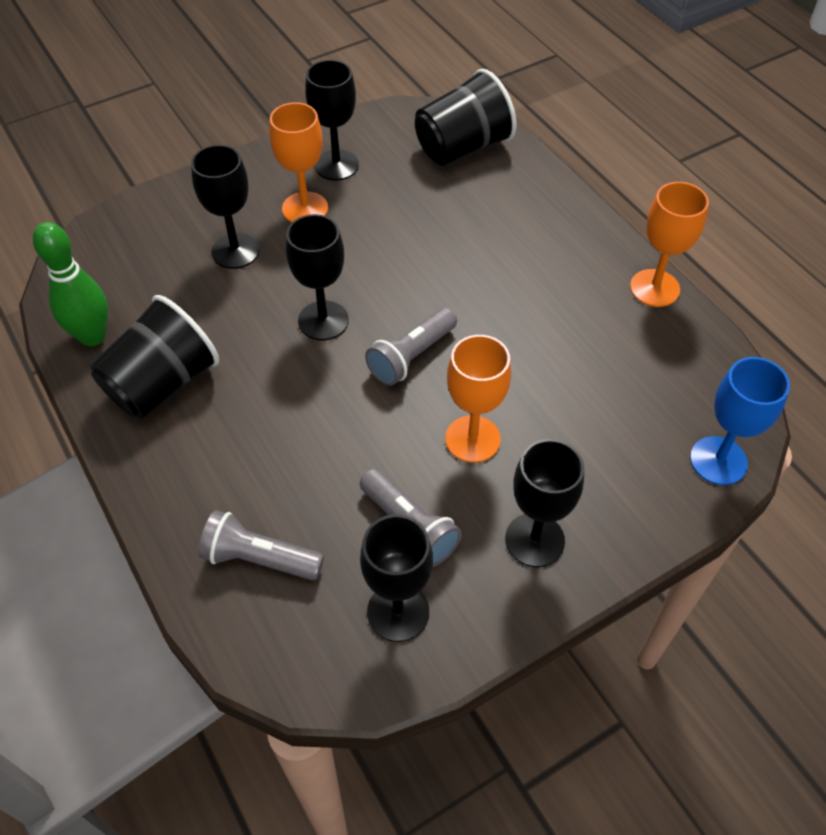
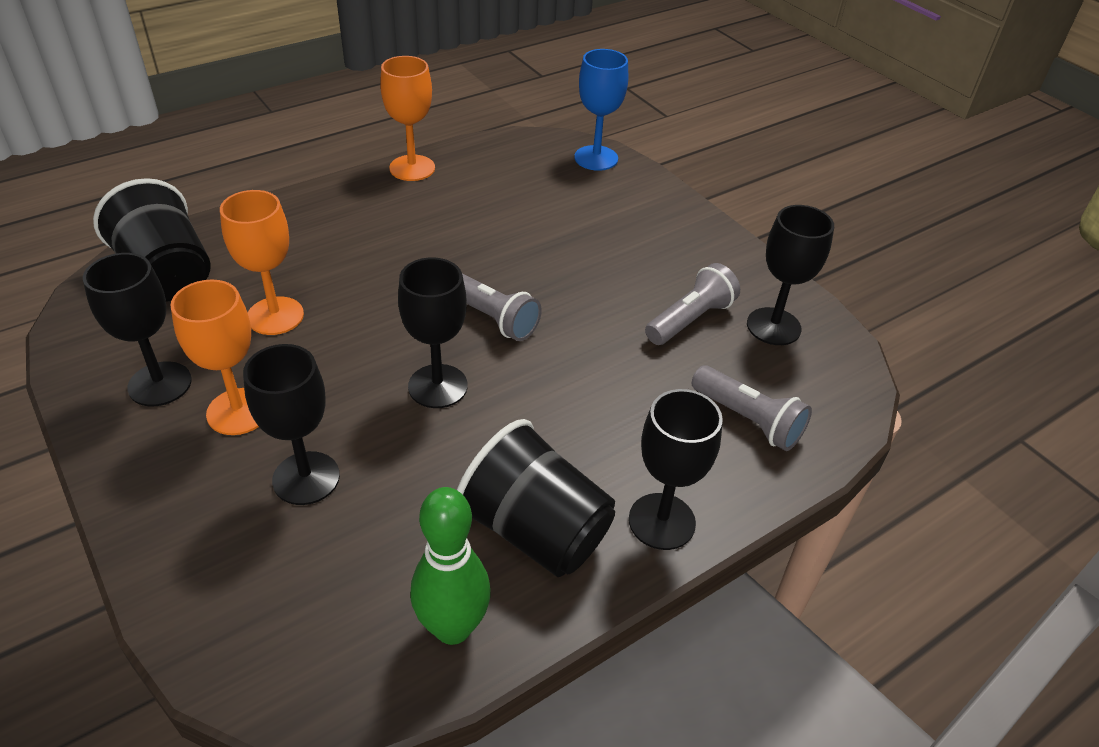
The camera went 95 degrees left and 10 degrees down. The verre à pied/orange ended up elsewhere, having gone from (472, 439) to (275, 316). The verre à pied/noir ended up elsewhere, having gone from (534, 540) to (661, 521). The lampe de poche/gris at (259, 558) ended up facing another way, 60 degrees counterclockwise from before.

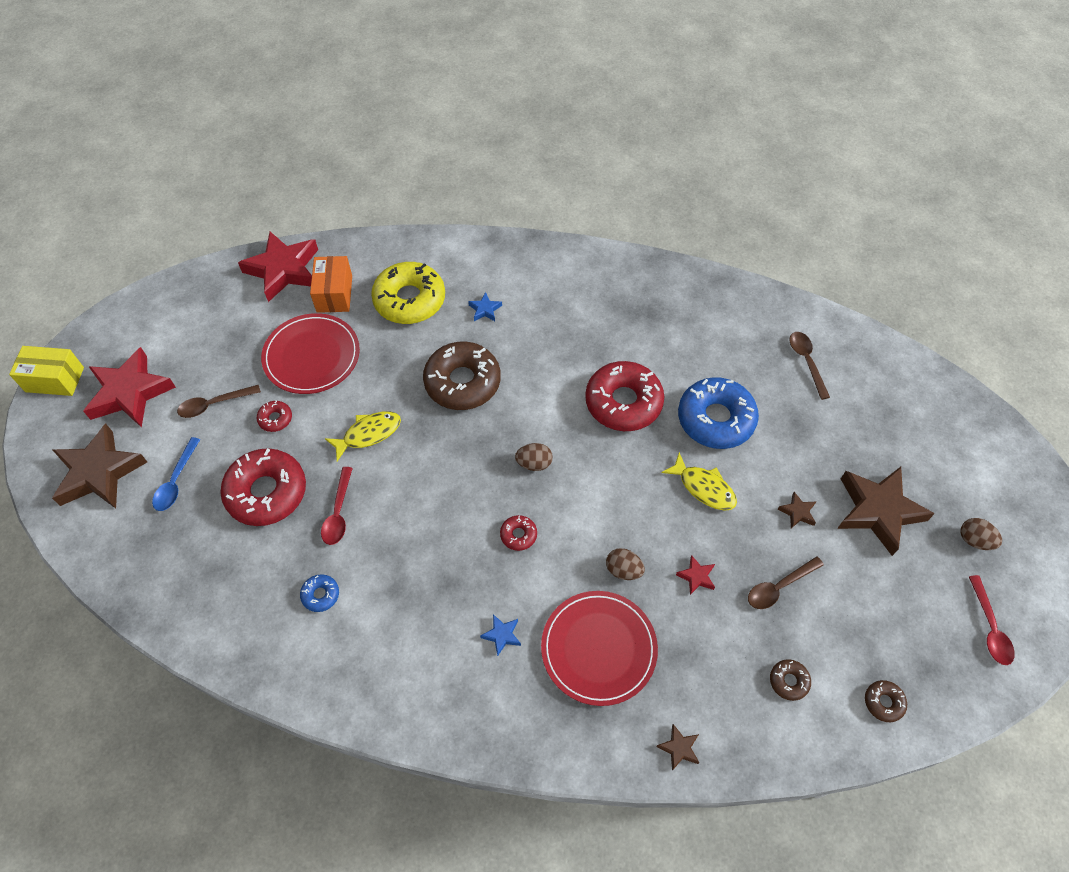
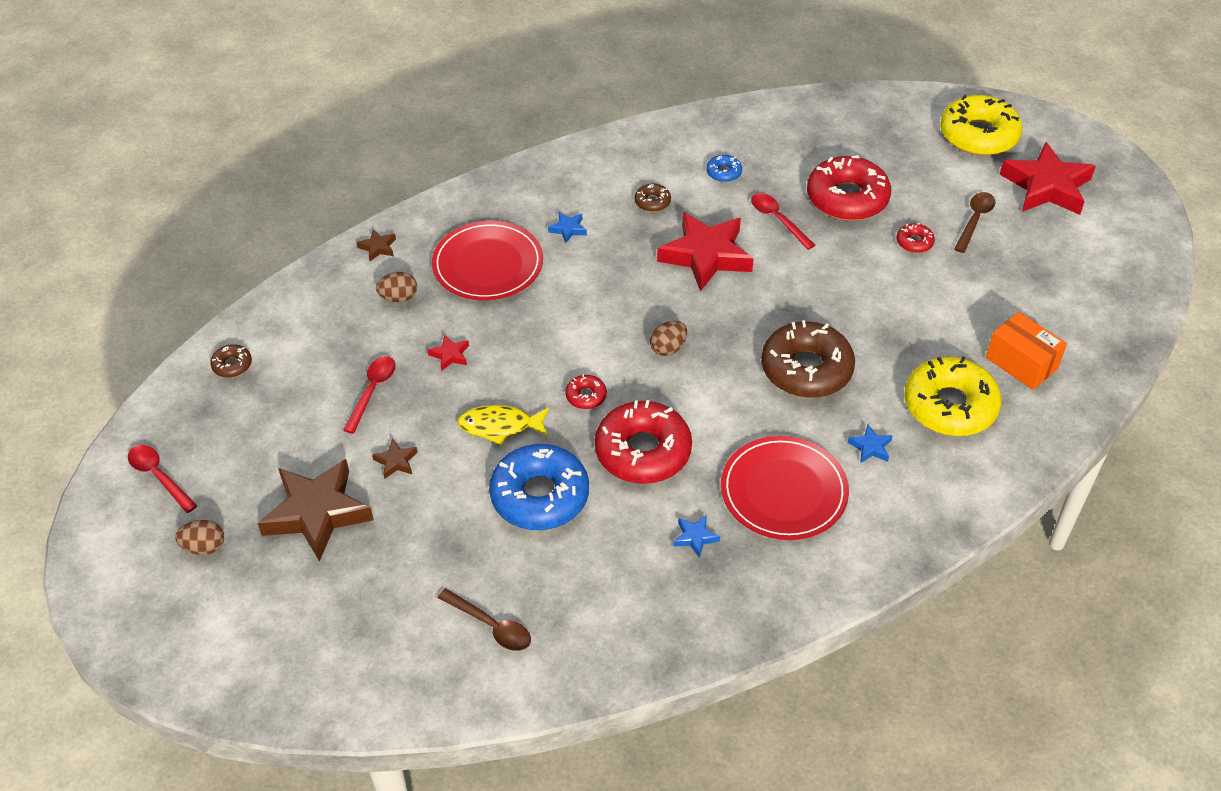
The camera went 140 degrees right and 10 degrees down. The étoile/rouge ended up elsewhere, having gone from (283, 270) to (706, 255). The assiette/rouge ended up elsewhere, having gone from (312, 356) to (783, 491). The second view lost the boîte/jaune at (55, 379). The second view lost the poisson/jaune at (368, 434). Where the étoile/marron stood at (99, 472), the beignet/jaune came to stand at (978, 135). The second view lost the cuillère/bleu at (176, 481). The beignet/rouge ended up elsewhere, having gone from (518, 535) to (586, 396). The œuf/marron ended up elsewhere, having gone from (623, 570) to (399, 297). What was the cuillère/marron at (778, 587) turned into the cuillère/rouge at (372, 391). The beignet/marron ended up elsewhere, having gone from (789, 681) to (652, 202). The second view gained the étoile/bleu at (695, 537).

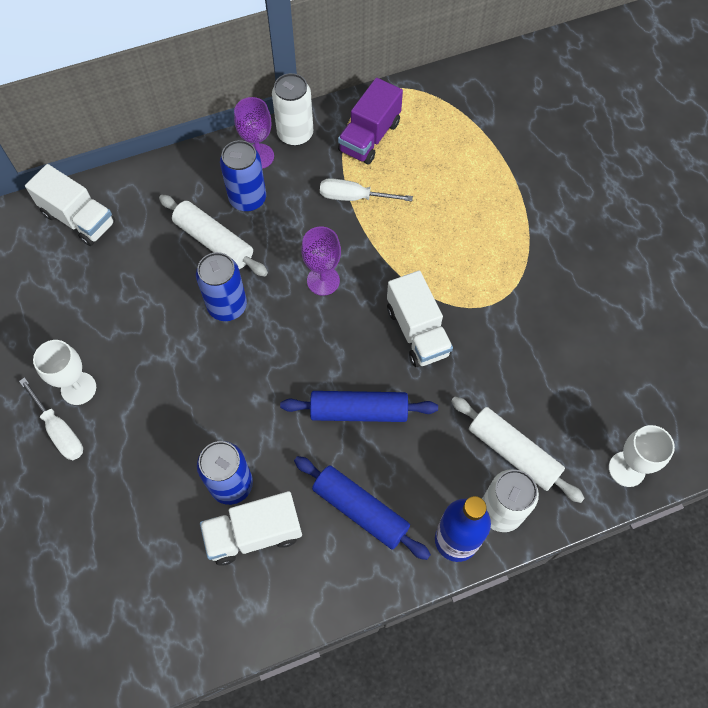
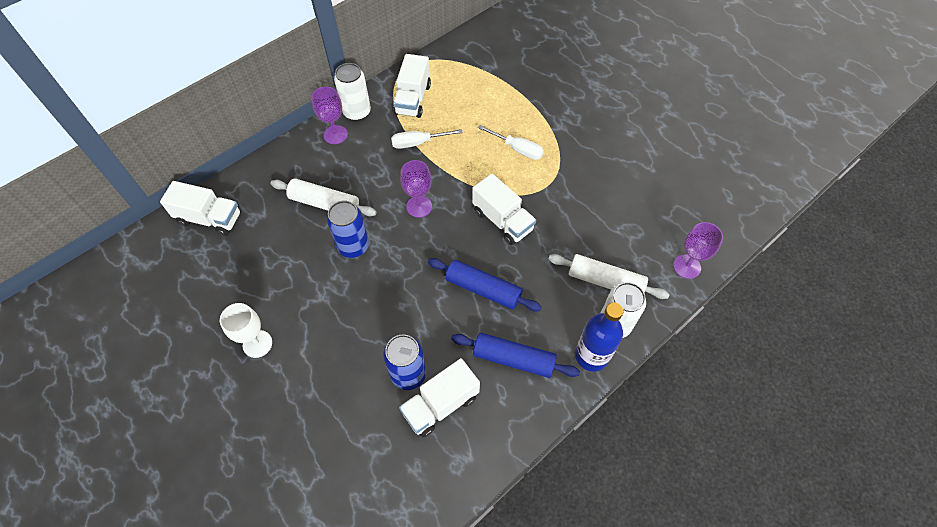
The camera went 20 degrees left and 5 degrees down. What was the camion/violet at (369, 137) turned into the camion/blanc at (413, 99). The second view lost the canette/bleu at (248, 199). The tournevis/blanc ended up elsewhere, having gone from (60, 431) to (518, 149). The rouleau à pâtisserie/bleu at (359, 411) ended up facing another way, 45 degrees clockwise from before. What was the verre à pied/blanc at (626, 469) turned into the verre à pied/violet at (686, 266).

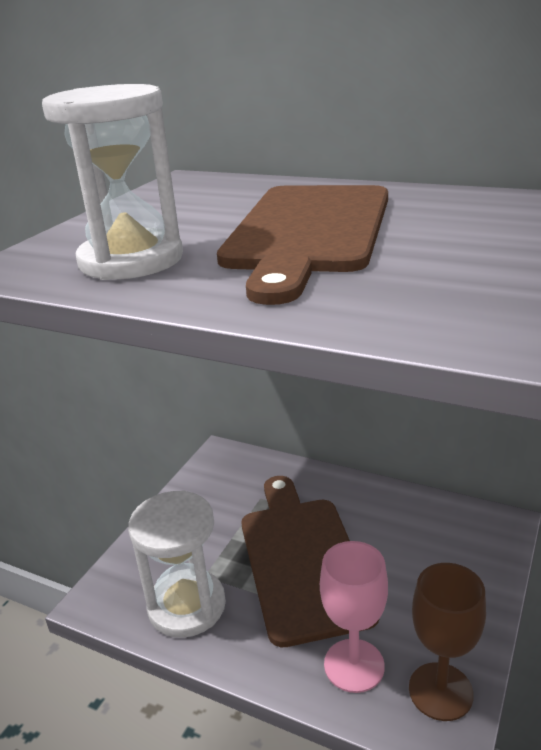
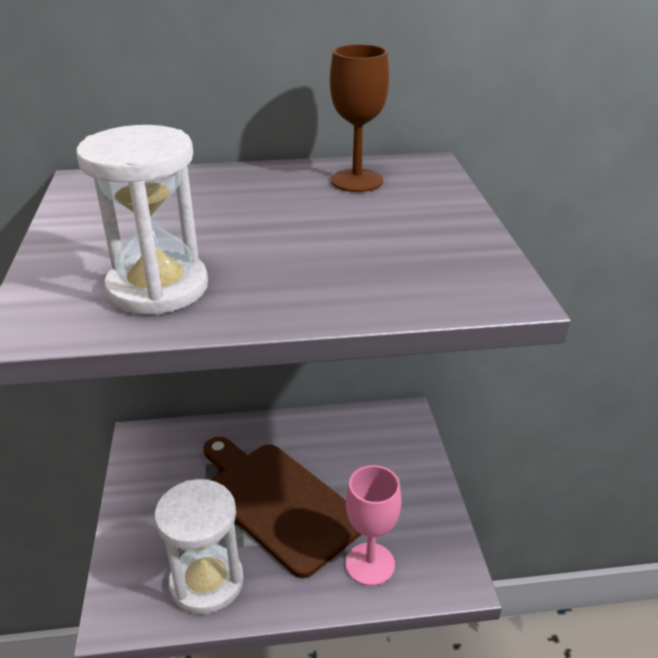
The camera went 35 degrees left and 5 degrees up. The second view lost the planche à découper/marron at (309, 232). The verre à pied/marron ended up elsewhere, having gone from (440, 691) to (356, 181).

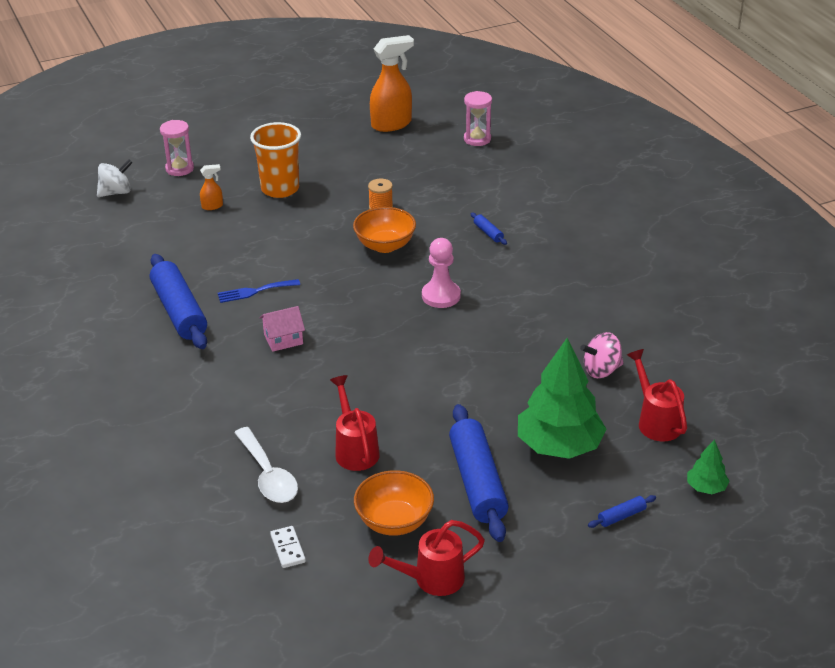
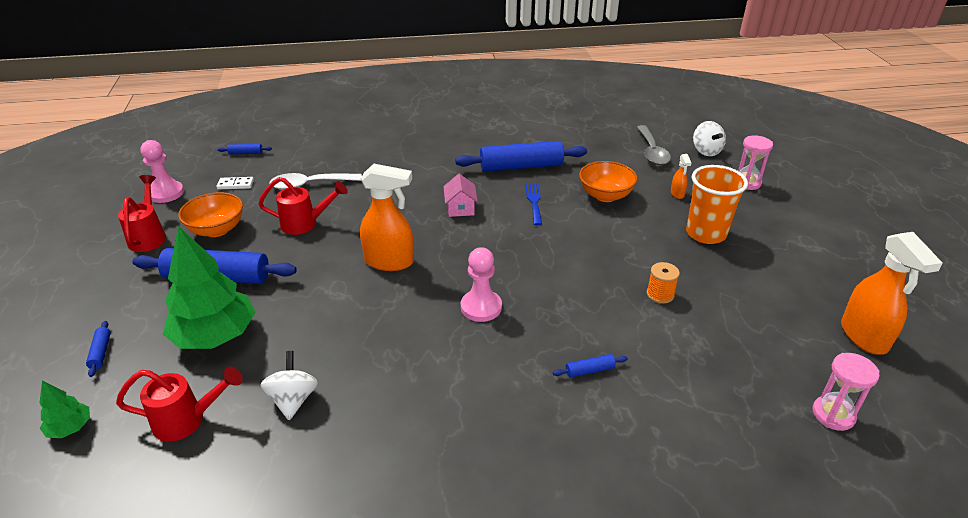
The camera went 105 degrees right and 0 degrees up. The bol/orange ended up elsewhere, having gone from (385, 245) to (605, 195). What was the toupie/rose at (601, 370) turned into the toupie/blanc at (293, 400). The second view gained the cuillère/gris at (652, 152). The second view gained the pion/rose at (166, 193). The second view gained the rouleau à pâtisserie/bleu at (245, 153). The second view gained the vaporisateur/orange at (390, 262).

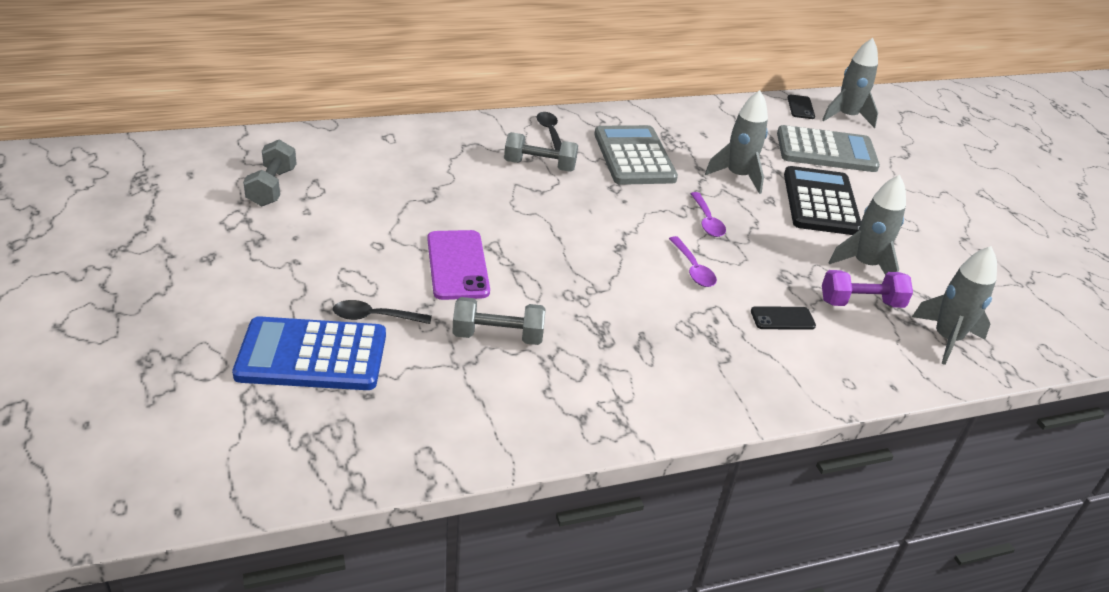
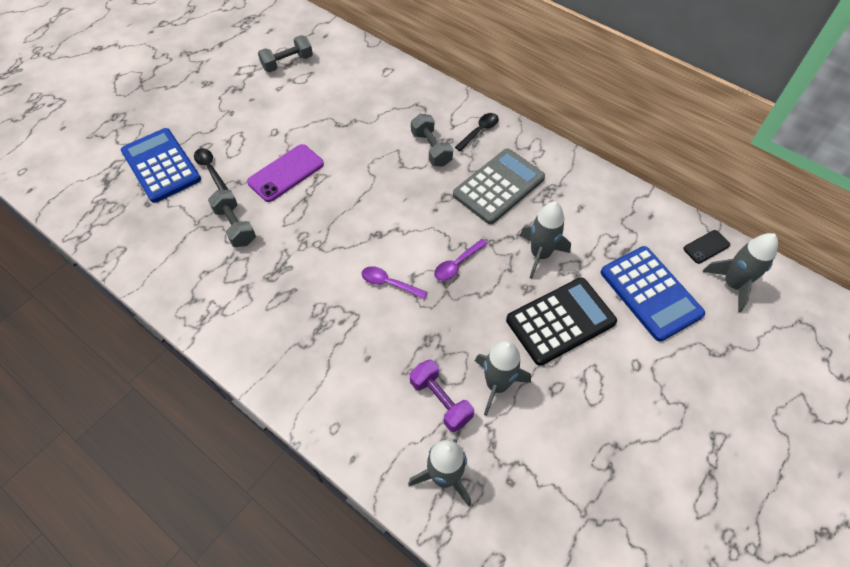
The camera went 60 degrees right and 20 degrees up. What was the calculatrice/gris at (826, 151) turned into the calculatrice/bleu at (650, 293). The cuillère/violet at (693, 269) ended up facing another way, 75 degrees clockwise from before. The second view lost the téléphone/noir at (782, 318).

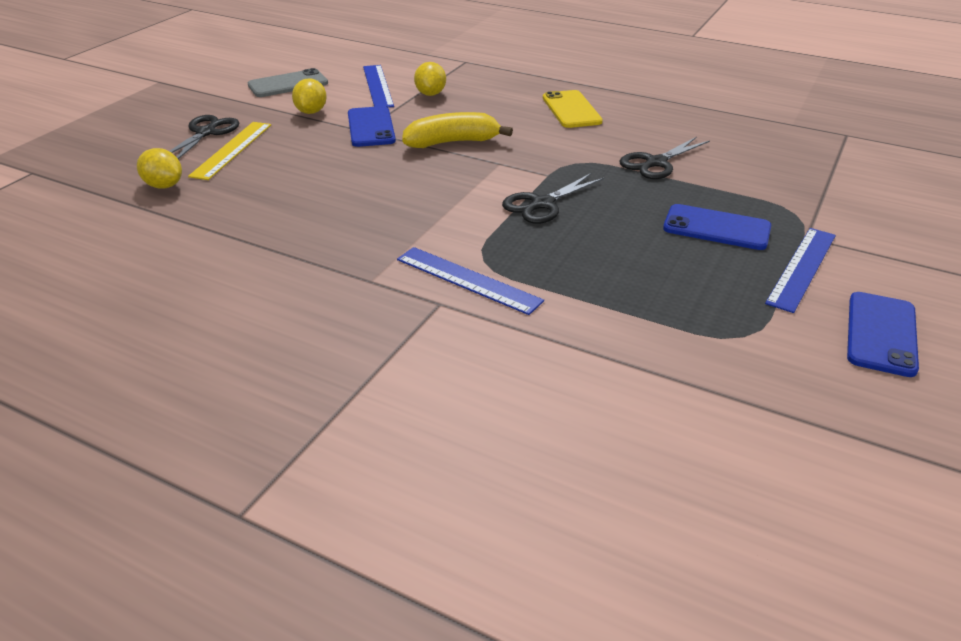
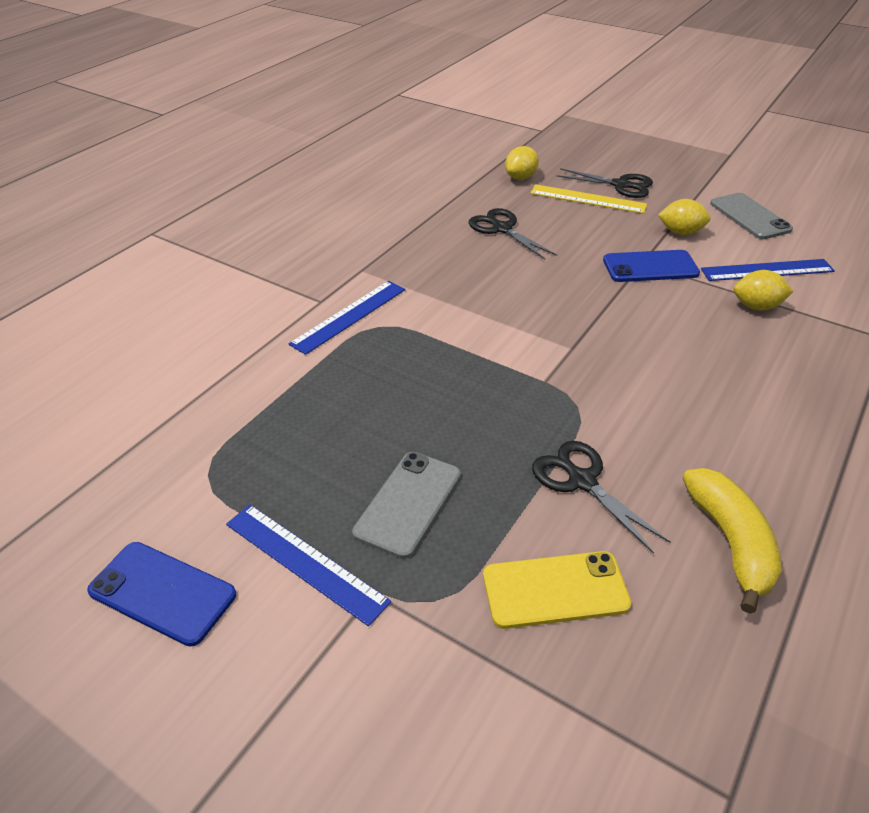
The camera went 95 degrees right and 5 degrees up. The téléphone/jaune ended up elsewhere, having gone from (571, 110) to (555, 590). The banane/jaune ended up elsewhere, having gone from (452, 142) to (730, 542). The ciseaux/noir ended up elsewhere, having gone from (542, 204) to (502, 229). What was the téléphone/bleu at (716, 228) turned into the téléphone/gris at (408, 503).

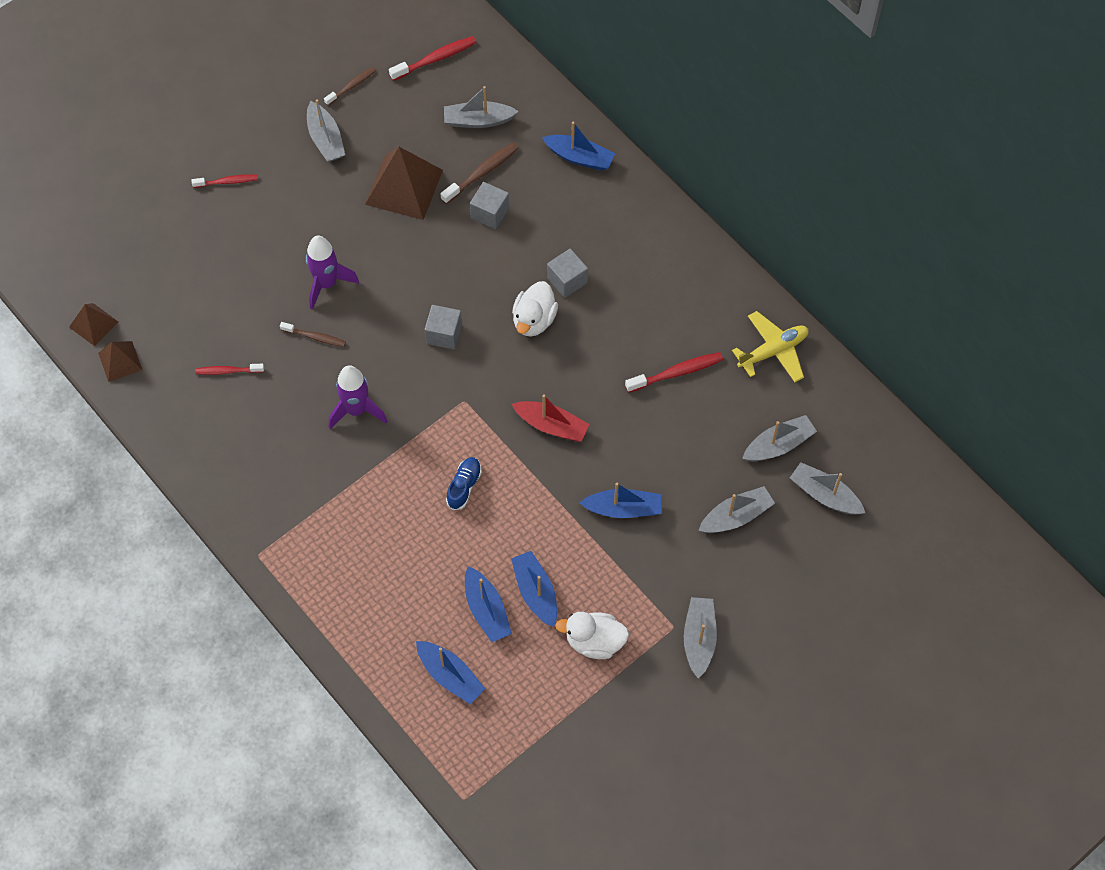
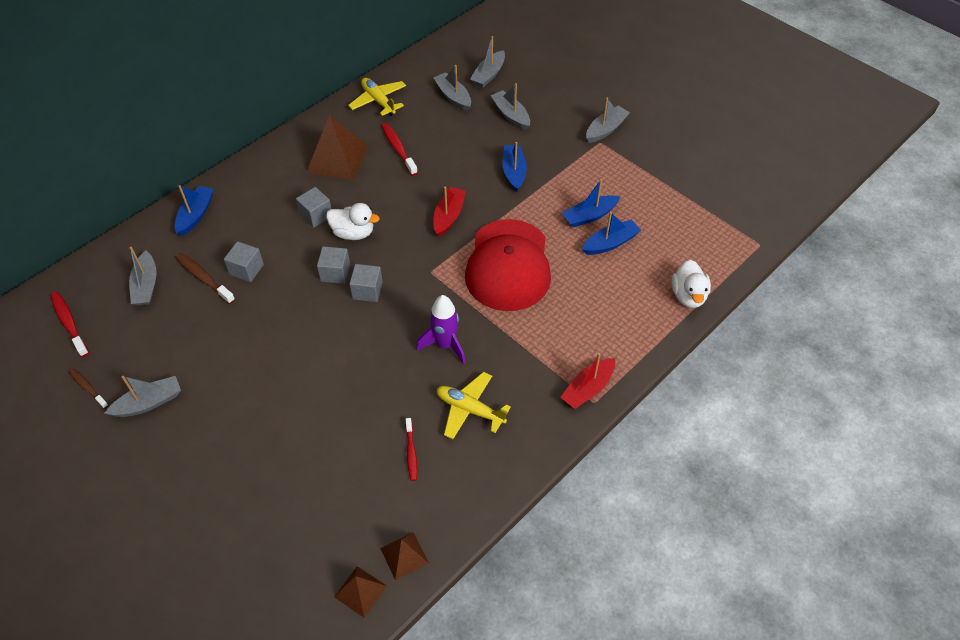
The camera went 95 degrees left and 10 degrees down. The pyramide/marron ended up elsewhere, having gone from (404, 187) to (337, 159). The second view lost the brosse à dents/rouge at (227, 182). The second view lost the fusée/violet at (327, 284). The second view lost the brosse à dents/marron at (315, 337). Where the chaussure/bleu stood at (464, 486), the casquette/rouge came to stand at (508, 265). The bateau/gris at (699, 639) ended up facing another way, 135 degrees clockwise from before. The canard/blanc ended up elsewhere, having gone from (594, 642) to (688, 296). The second view lost the bateau/bleu at (450, 676). The second view gained the cube/gris at (335, 273). The second view gained the bateau/rouge at (588, 389). The second view gained the avion/jaune at (470, 409).

